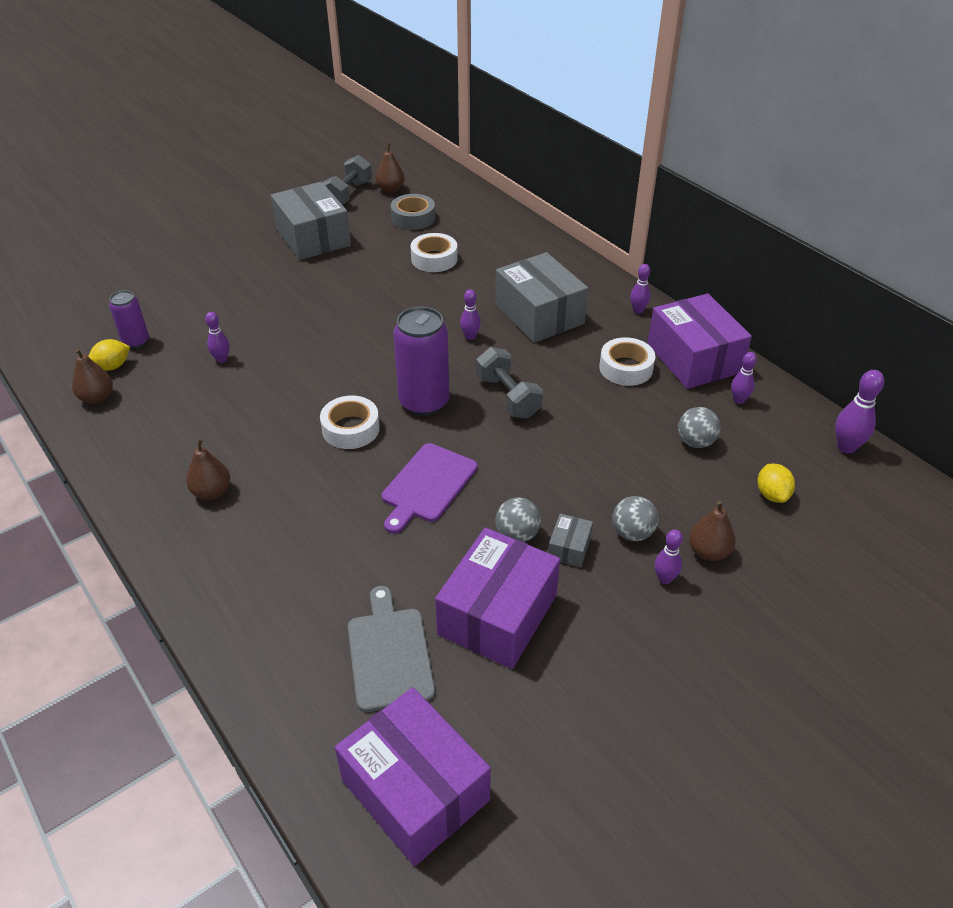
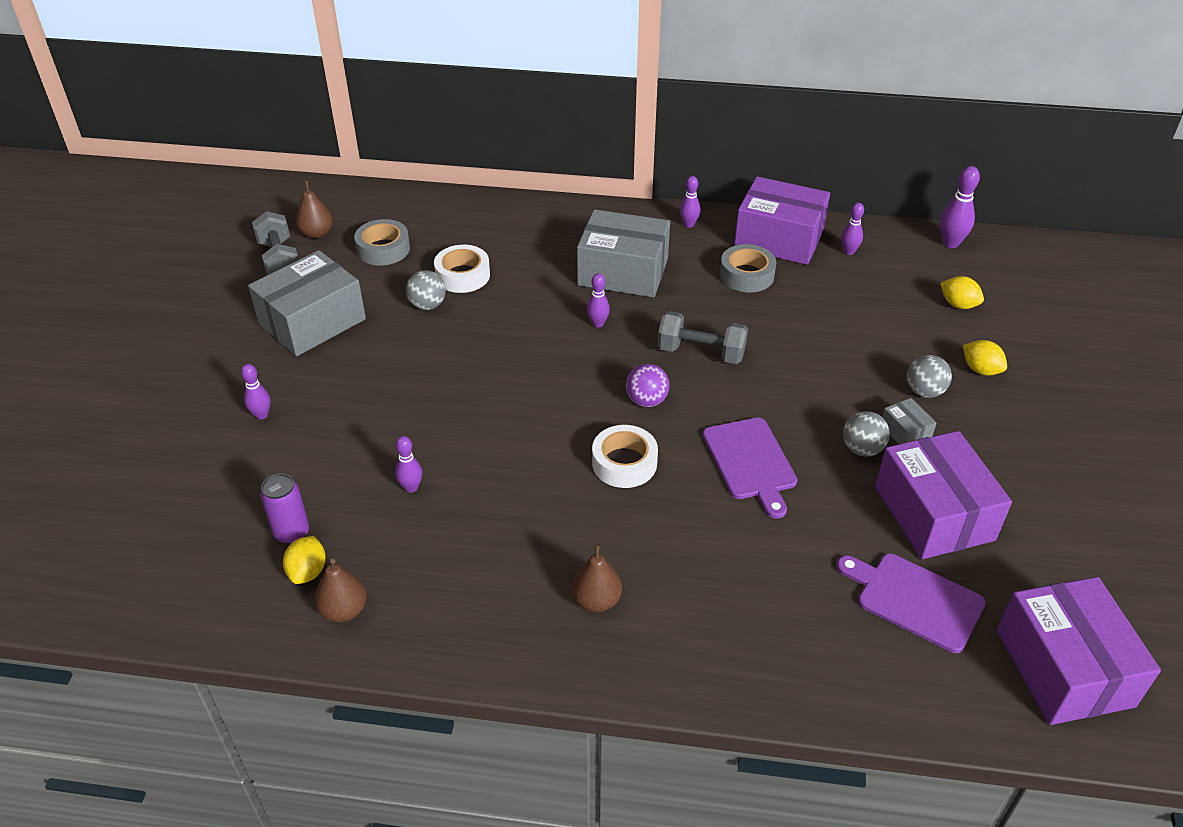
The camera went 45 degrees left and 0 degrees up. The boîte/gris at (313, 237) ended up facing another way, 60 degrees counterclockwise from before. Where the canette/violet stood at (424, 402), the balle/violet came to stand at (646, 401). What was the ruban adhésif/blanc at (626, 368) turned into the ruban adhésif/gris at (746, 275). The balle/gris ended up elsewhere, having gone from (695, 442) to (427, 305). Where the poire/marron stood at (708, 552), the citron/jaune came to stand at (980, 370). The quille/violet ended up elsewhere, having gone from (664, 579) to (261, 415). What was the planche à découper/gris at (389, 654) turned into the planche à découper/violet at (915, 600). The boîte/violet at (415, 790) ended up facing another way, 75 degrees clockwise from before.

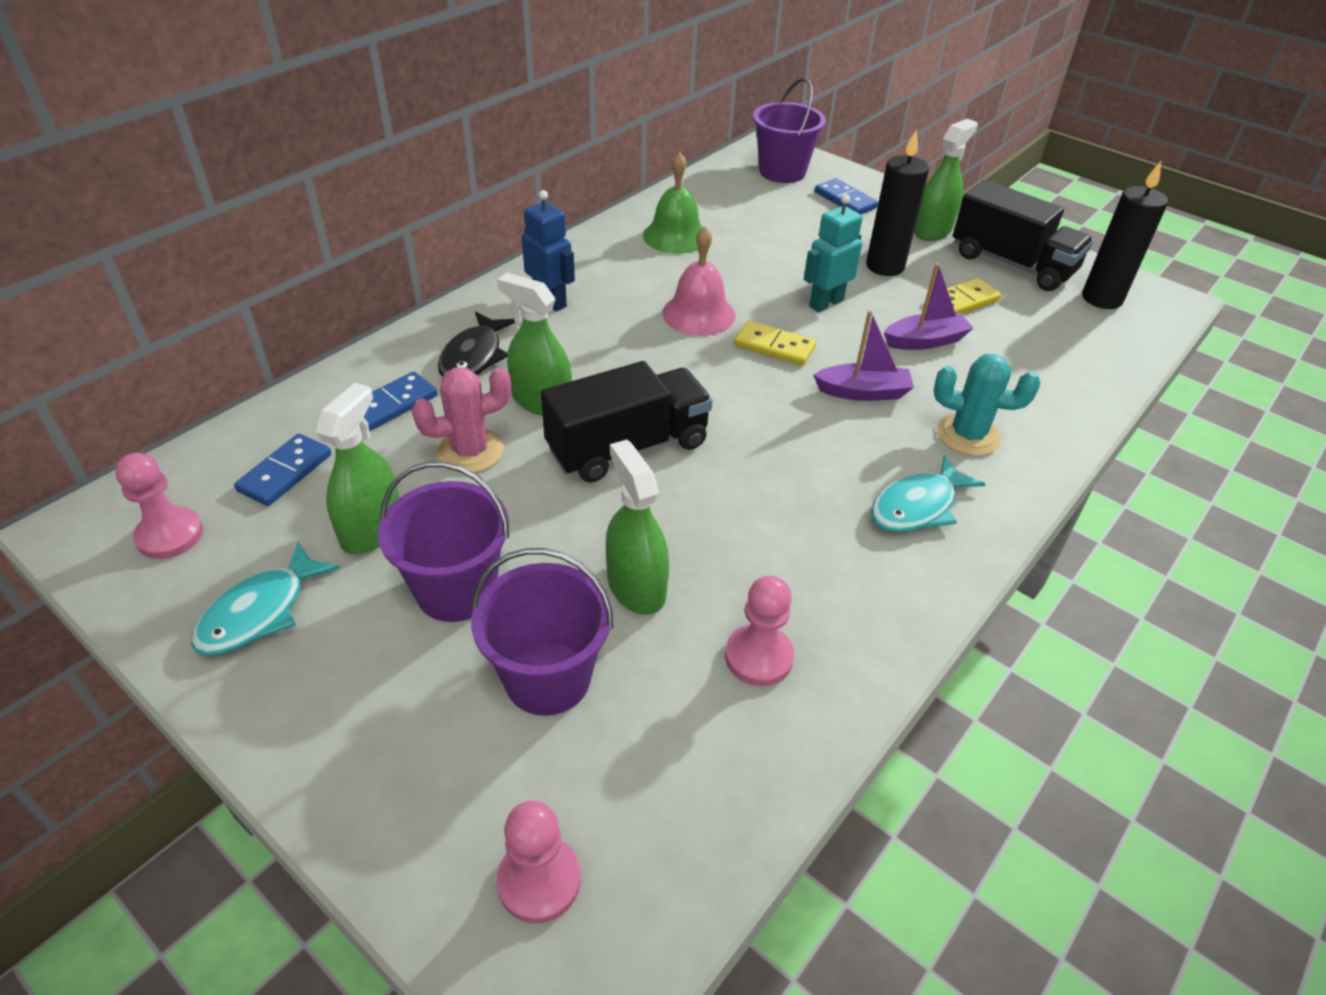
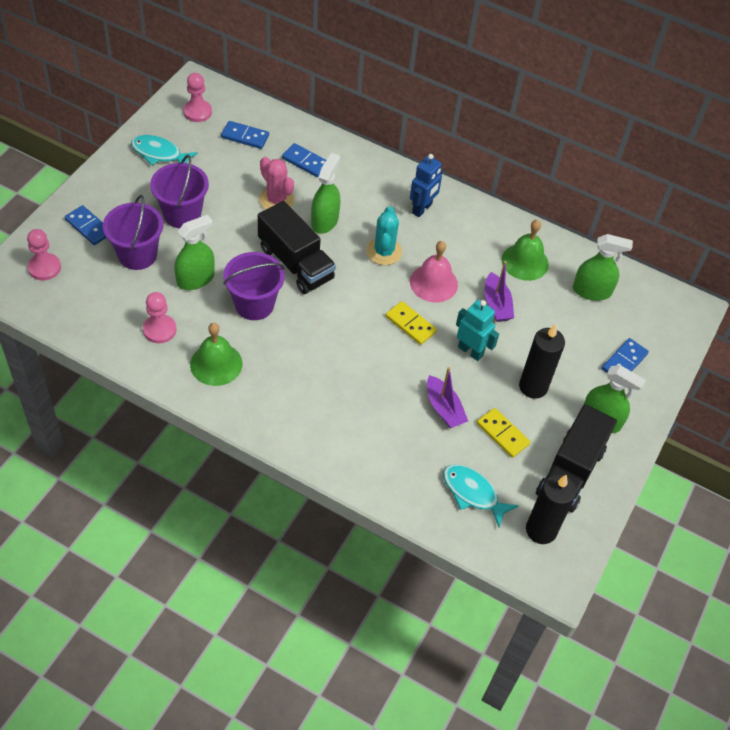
The camera went 75 degrees right and 10 degrees up. The seau/violet ended up elsewhere, having gone from (782, 172) to (254, 304). The bateau/violet ended up elsewhere, having gone from (863, 392) to (496, 304). The second view lost the poisson/noir at (474, 357). The domino/jaune at (774, 346) ended up facing another way, 60 degrees counterclockwise from before. The cactus/turquoise ended up elsewhere, having gone from (968, 435) to (384, 252). The vaporisateur/vert ended up elsewhere, having gone from (371, 528) to (591, 291). The poisson/turquoise ended up elsewhere, having gone from (917, 506) to (473, 493). The second view gained the domino/bleu at (88, 227). The second view gained the cloche/vert at (216, 364).

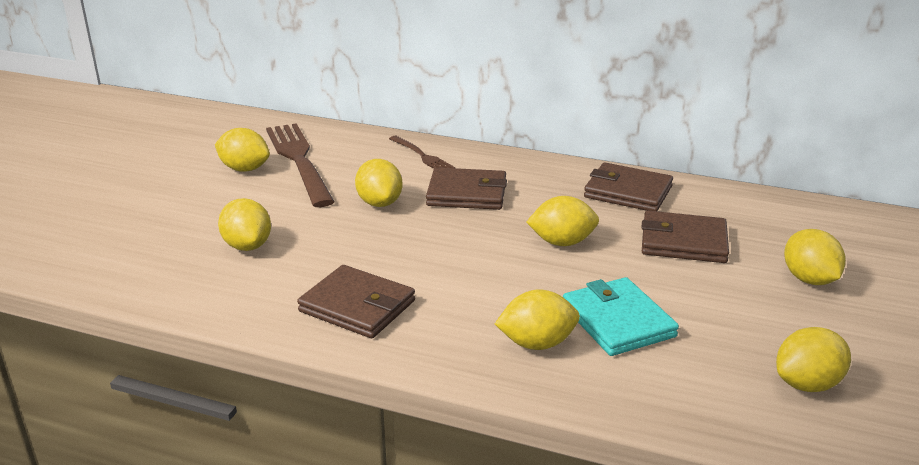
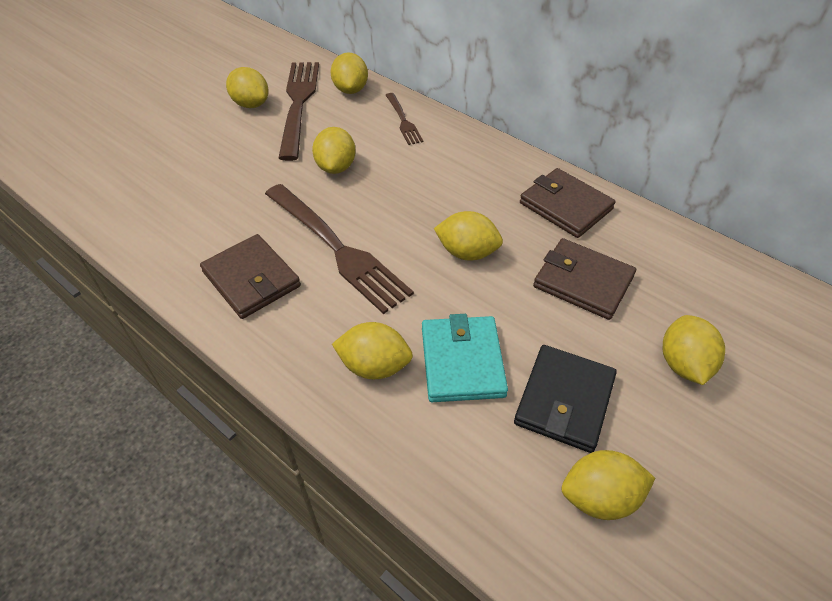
The camera went 20 degrees right and 20 degrees up. The second view lost the portefeuille/marron at (467, 193). The citron/jaune ended up elsewhere, having gone from (247, 246) to (350, 90). The second view gained the fourchette/marron at (338, 249). The second view gained the portefeuille/noir at (564, 400).

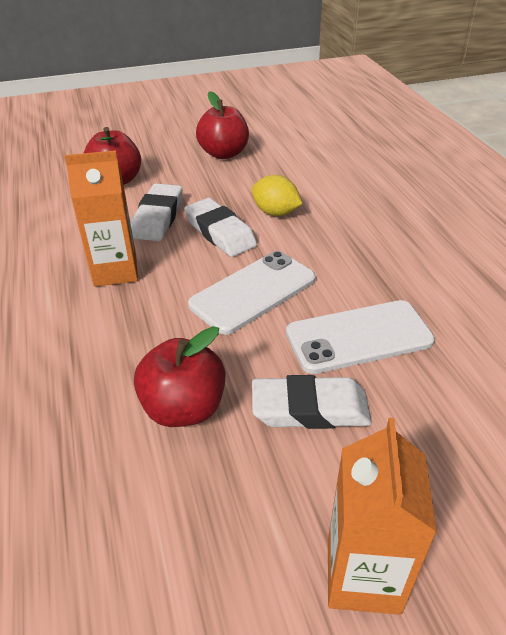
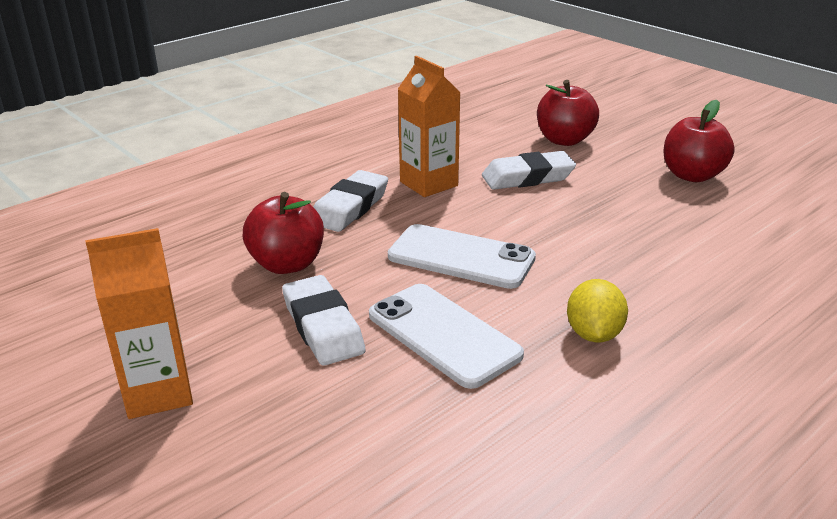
The camera went 65 degrees right and 10 degrees down. The citron/jaune ended up elsewhere, having gone from (275, 213) to (594, 334). The gomme/blanc ended up elsewhere, having gone from (220, 232) to (350, 207).

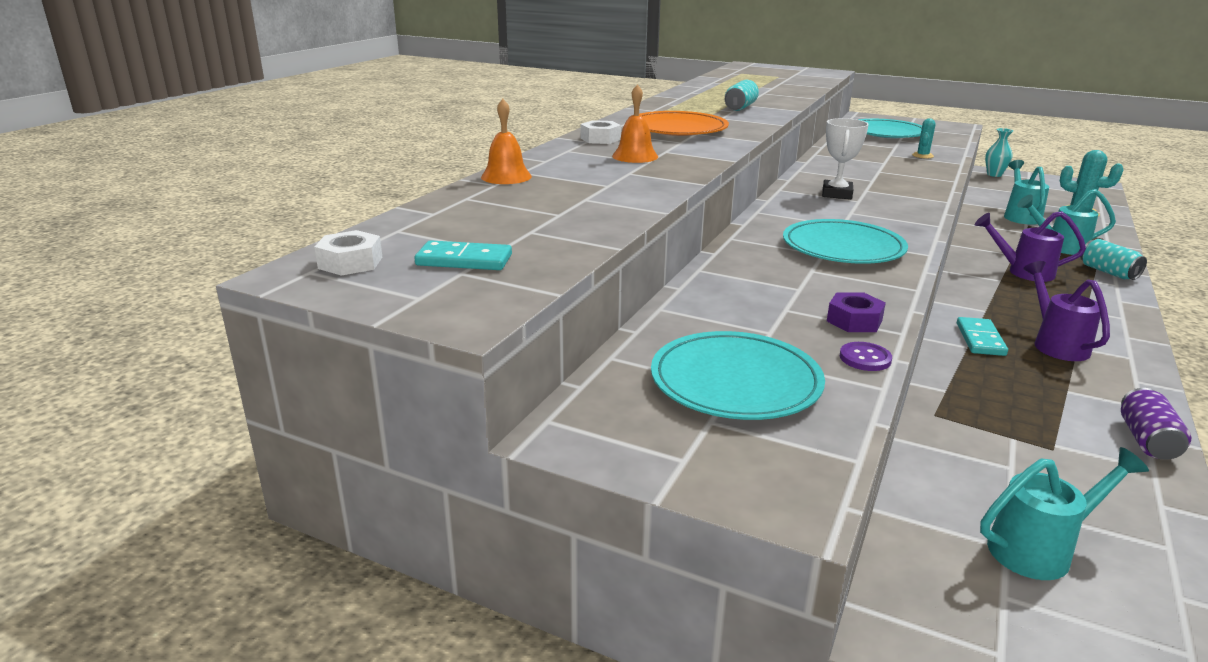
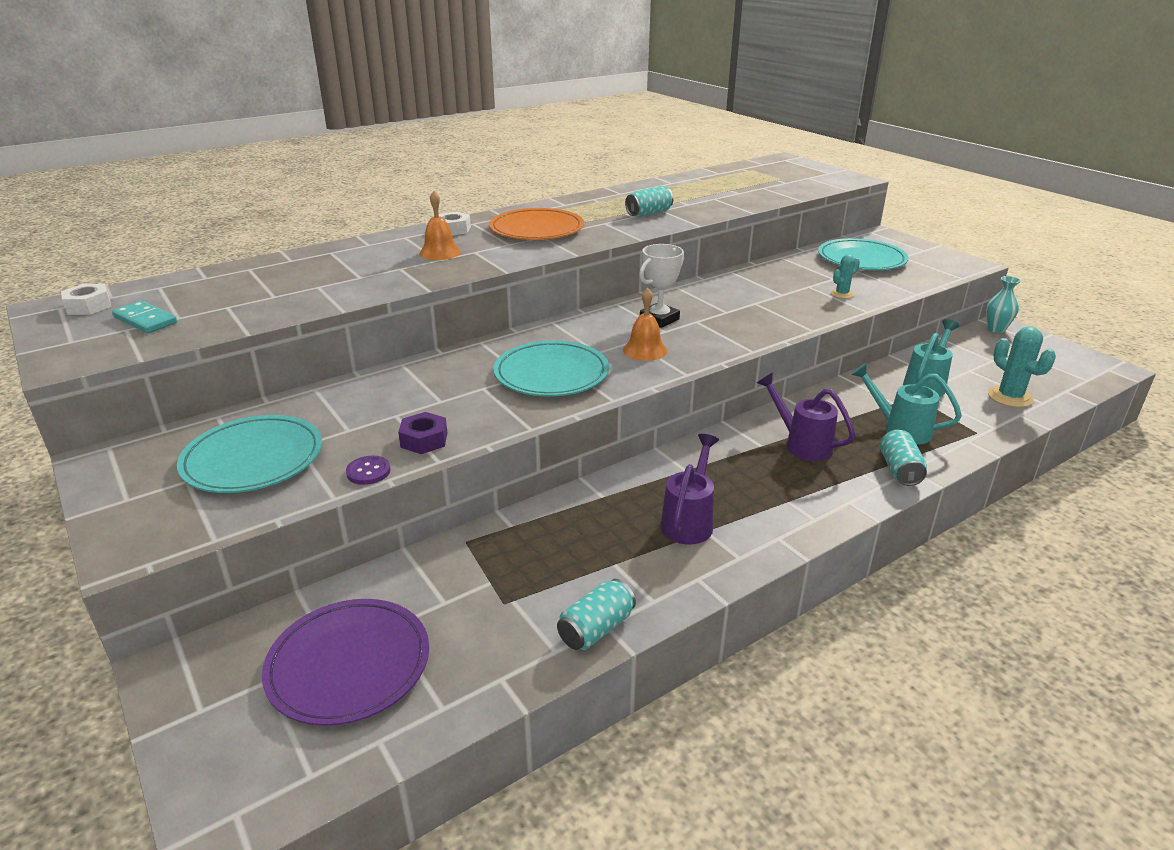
The camera went 30 degrees right and 5 degrees up. The cloche/orange ended up elsewhere, having gone from (506, 176) to (645, 350). The second view lost the domino/turquoise at (980, 339). What was the canette/violet at (1147, 440) turned into the canette/turquoise at (596, 629). Where the arrosoir/turquoise stood at (1040, 549), the assiette/violet came to stand at (349, 665).

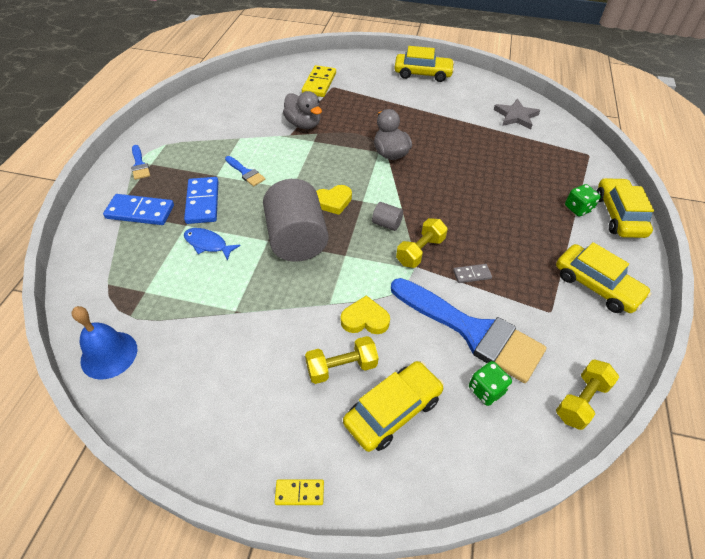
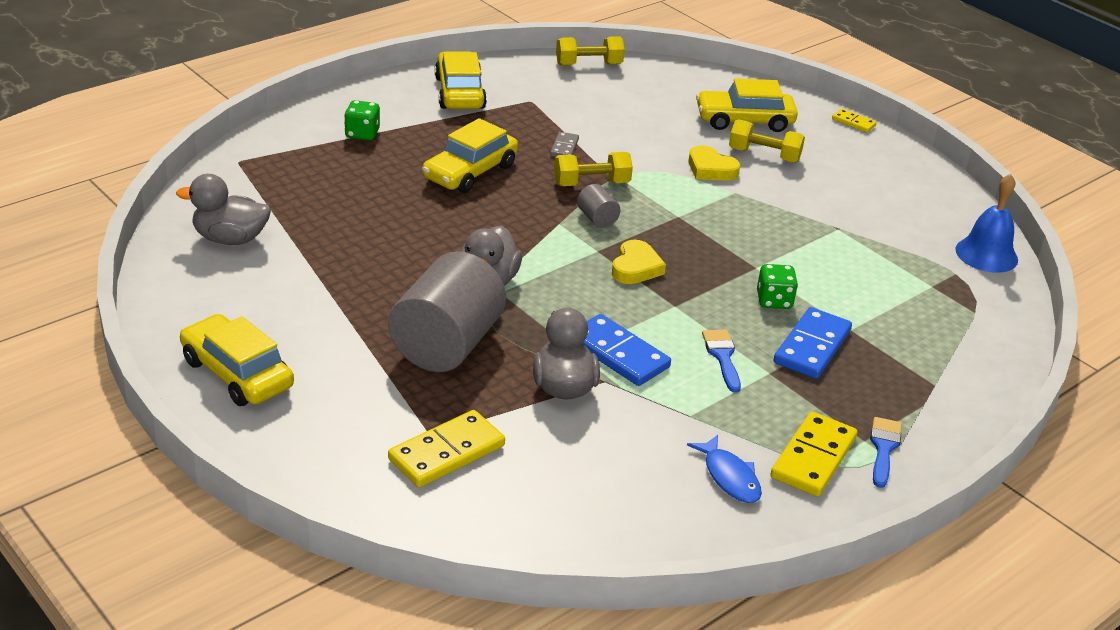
The camera went 145 degrees left and 15 degrees down. Where the étoile/gris stood at (516, 116), the canard/gris came to stand at (230, 239). The voiture/jaune ended up elsewhere, having gone from (619, 215) to (470, 172). The cylindre/gris ended up elsewhere, having gone from (296, 239) to (446, 345). The cœur/jaune at (333, 202) ended up facing another way, 90 degrees clockwise from before. The domino/bleu ended up elsewhere, having gone from (140, 212) to (618, 354). The poisson/bleu ended up elsewhere, having gone from (208, 244) to (729, 477). The domino/gris at (472, 274) ended up facing another way, 75 degrees clockwise from before. The second view lost the pinceau/bleu at (473, 331). The dé/vert ended up elsewhere, having gone from (486, 390) to (774, 301). The second view gained the domino/jaune at (813, 458).

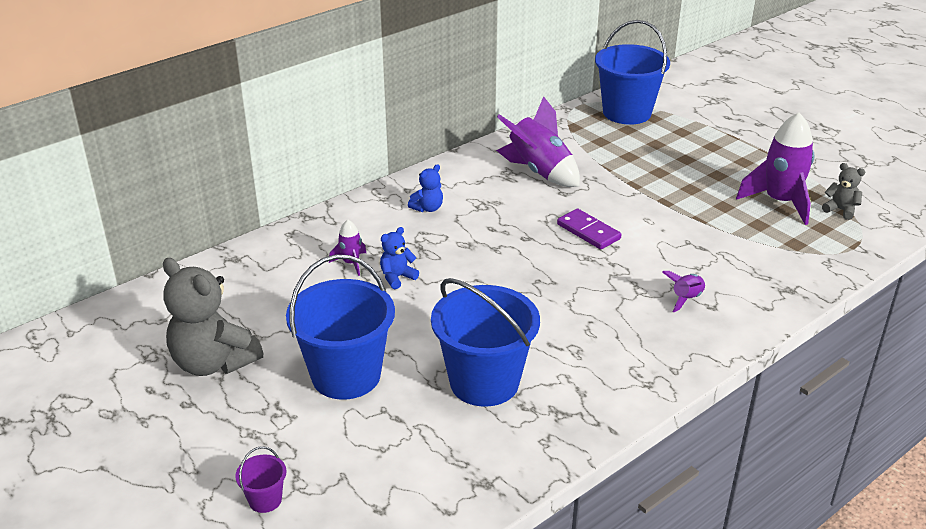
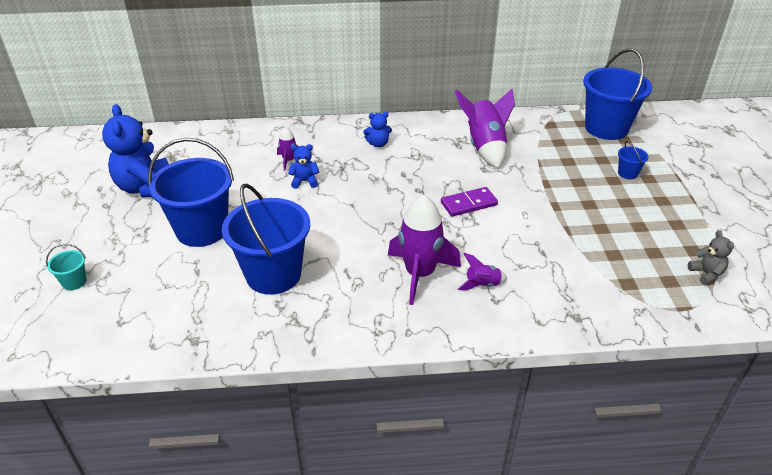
The camera went 35 degrees right and 5 degrees up. The fusée/violet ended up elsewhere, having gone from (780, 202) to (420, 274). The domino/violet at (588, 231) ended up facing another way, 75 degrees clockwise from before. What was the ours en peluche/gris at (213, 362) turned into the ours en peluche/bleu at (146, 188). What was the seau/violet at (265, 500) turned into the seau/turquoise at (74, 282). The second view gained the seau/bleu at (627, 173).

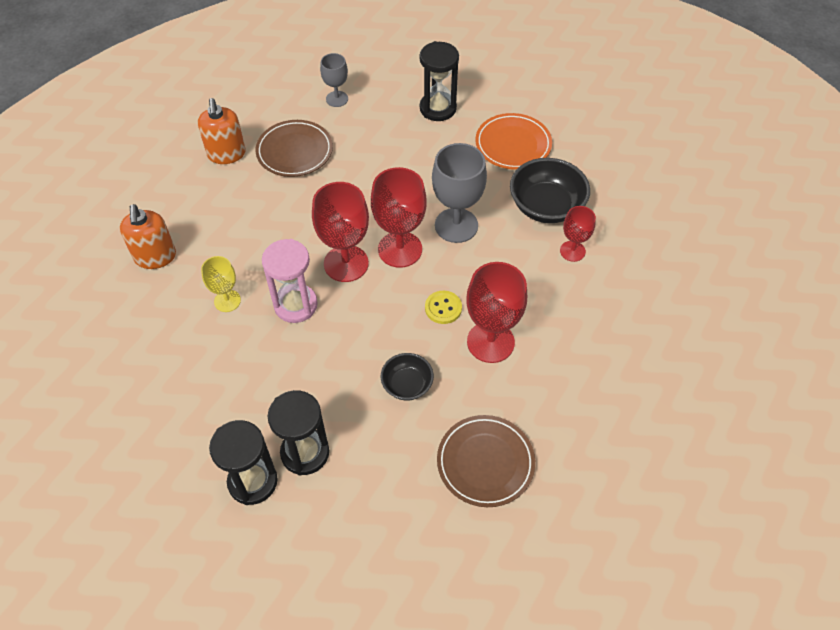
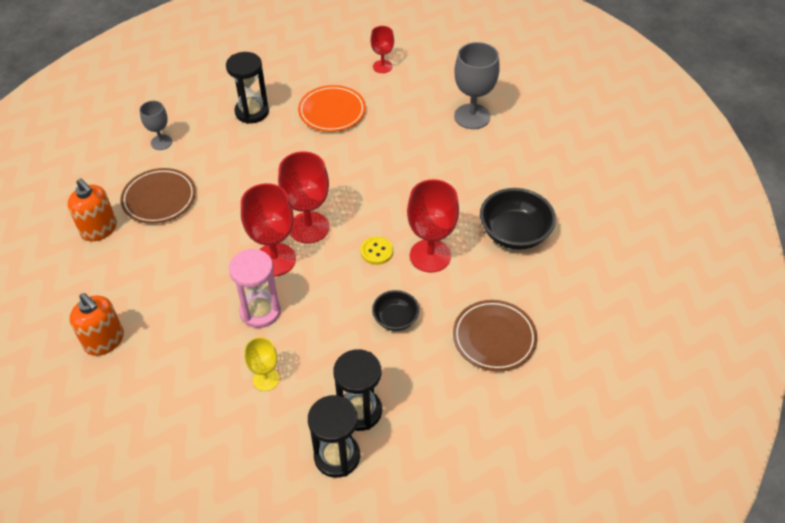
The camera went 35 degrees left and 5 degrees down. The verre à pied/gris ended up elsewhere, having gone from (456, 225) to (472, 116). The bol/noir ended up elsewhere, having gone from (546, 206) to (514, 233). The verre à pied/rouge ended up elsewhere, having gone from (572, 251) to (382, 66). The verre à pied/jaune ended up elsewhere, having gone from (227, 301) to (266, 379).

